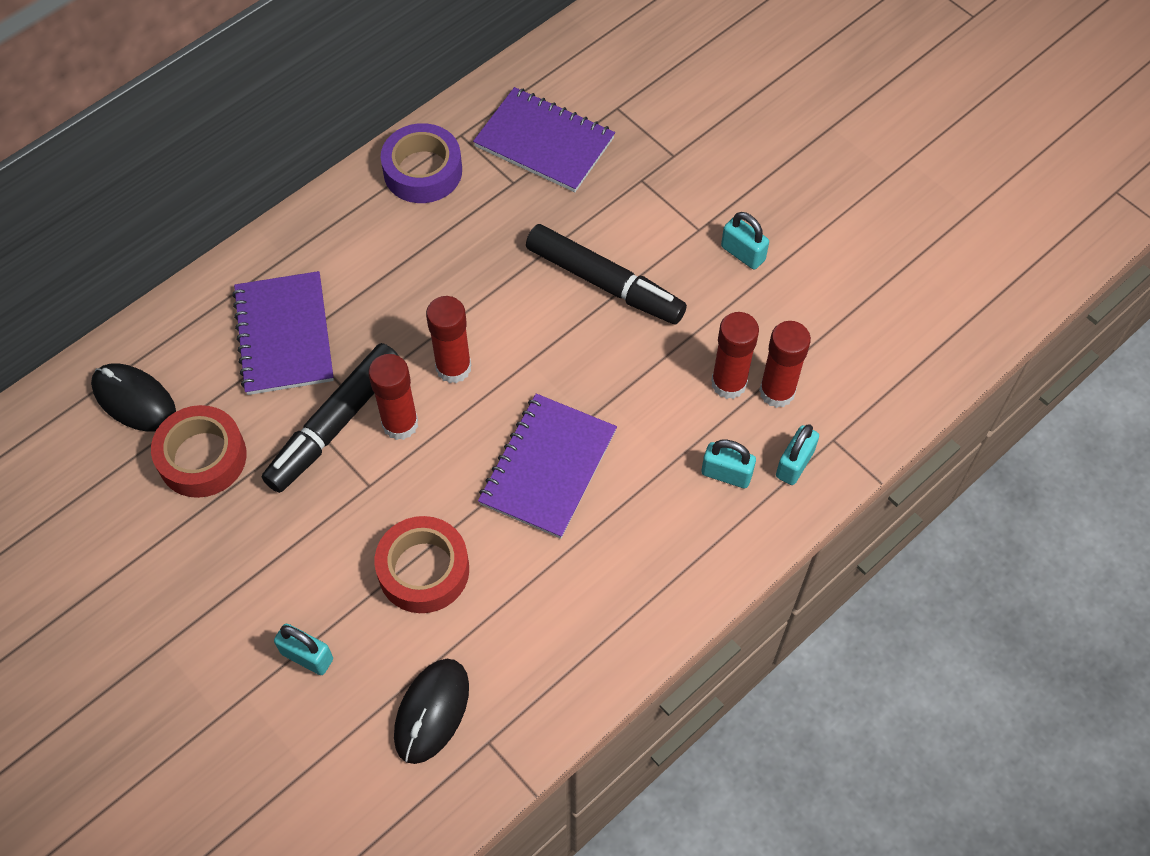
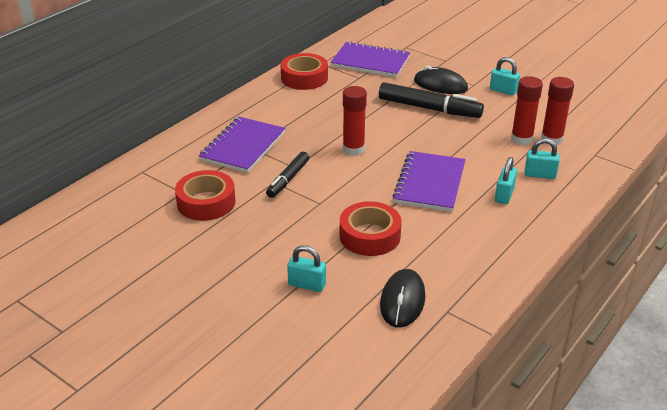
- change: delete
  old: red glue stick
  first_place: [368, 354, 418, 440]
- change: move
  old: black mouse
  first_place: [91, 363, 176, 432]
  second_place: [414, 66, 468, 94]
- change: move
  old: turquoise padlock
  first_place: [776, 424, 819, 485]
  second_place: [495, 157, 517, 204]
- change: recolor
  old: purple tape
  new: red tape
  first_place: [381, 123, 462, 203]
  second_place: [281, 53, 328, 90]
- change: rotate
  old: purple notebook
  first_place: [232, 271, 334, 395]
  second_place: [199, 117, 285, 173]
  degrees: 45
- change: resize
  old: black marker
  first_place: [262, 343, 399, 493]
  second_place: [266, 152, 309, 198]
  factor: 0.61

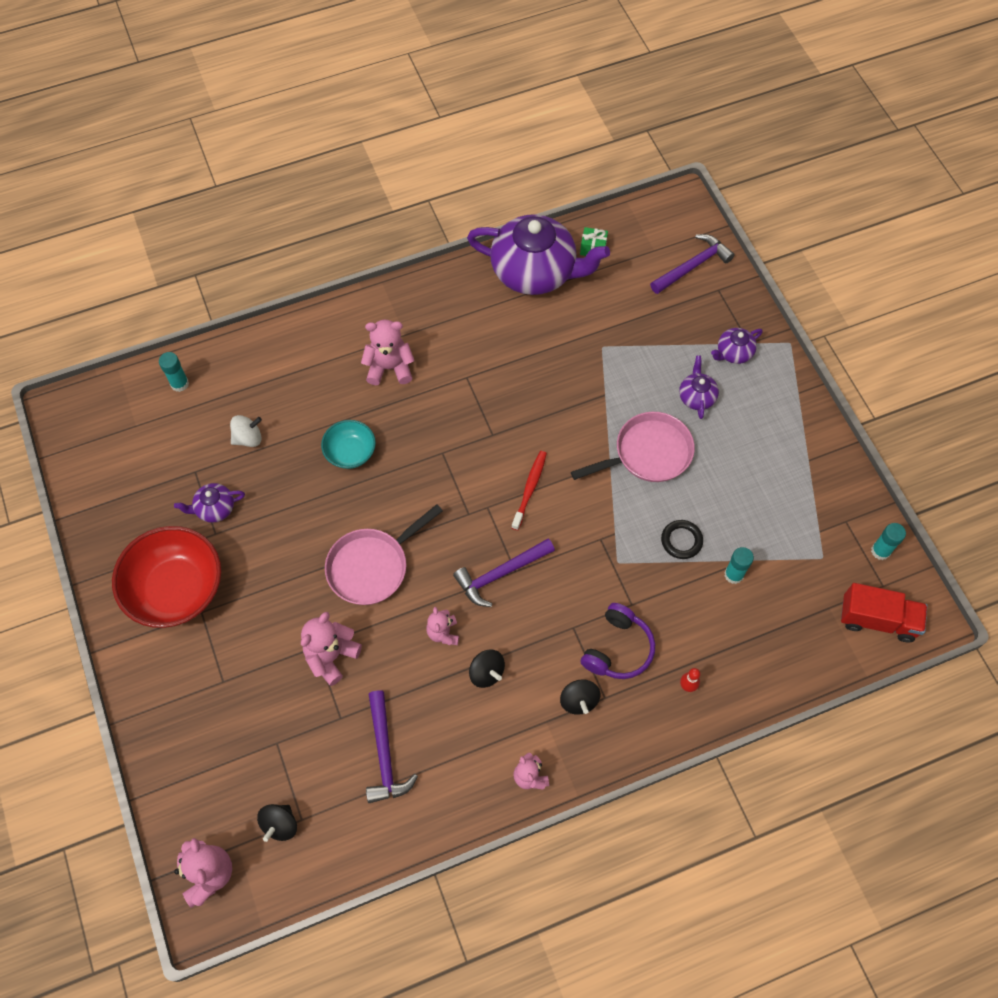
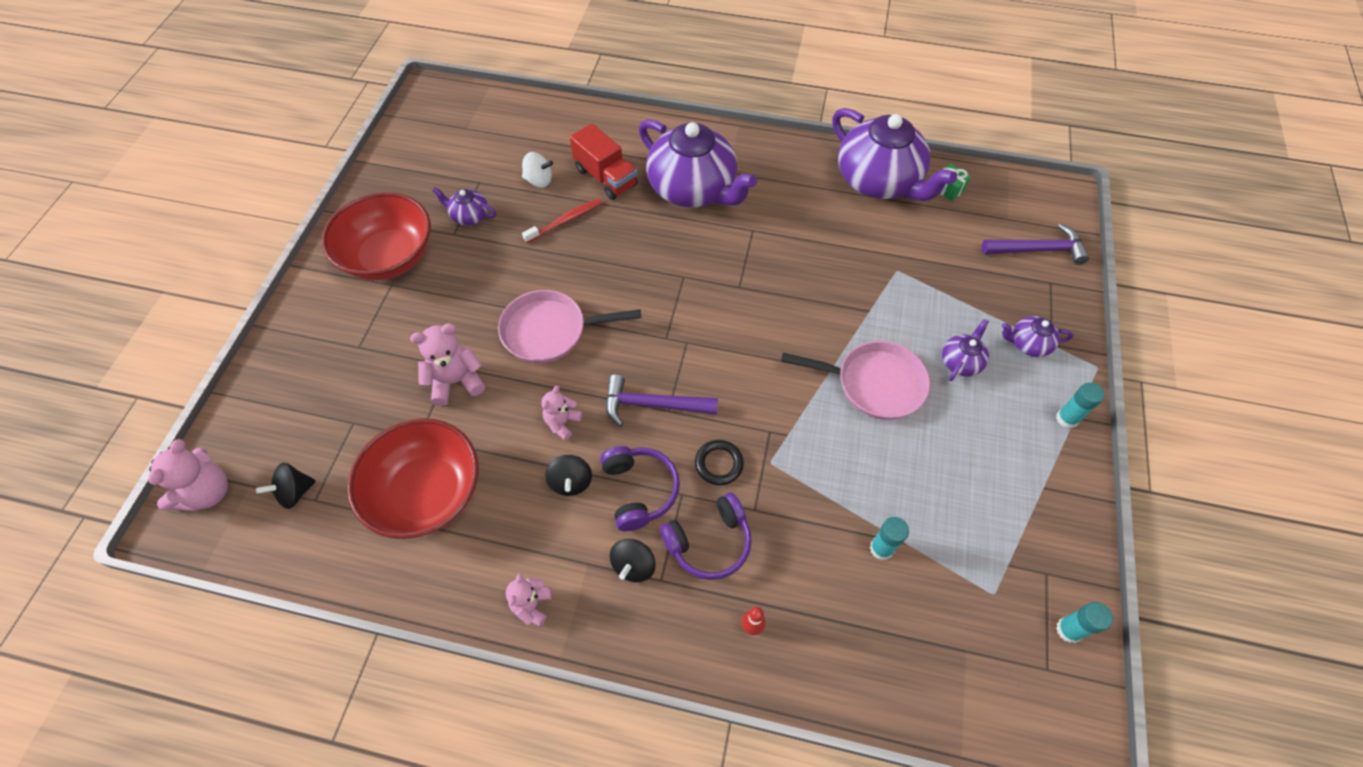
- change: delete
  old: turquoise bowl
  first_place: [321, 420, 376, 469]
- change: insert
  new: purple headphones
  second_place: [600, 446, 680, 531]
- change: move
  old: turquoise glue stick
  first_place: [159, 352, 189, 392]
  second_place: [1056, 382, 1105, 429]
- change: move
  old: red toothbrush
  first_place: [511, 451, 547, 530]
  second_place: [522, 198, 602, 243]
- change: move
  old: black ring
  first_place: [661, 520, 703, 559]
  second_place: [695, 440, 744, 485]
- change: move
  old: red truck
  first_place: [841, 583, 927, 642]
  second_place: [570, 123, 638, 200]
- change: replace
  old: pink teddy bear
  new: purple teapot
  first_place: [361, 320, 415, 385]
  second_place: [639, 119, 757, 207]
- change: replace
  old: purple hammer
  new: red bowl
  first_place: [366, 690, 418, 803]
  second_place: [347, 418, 478, 539]

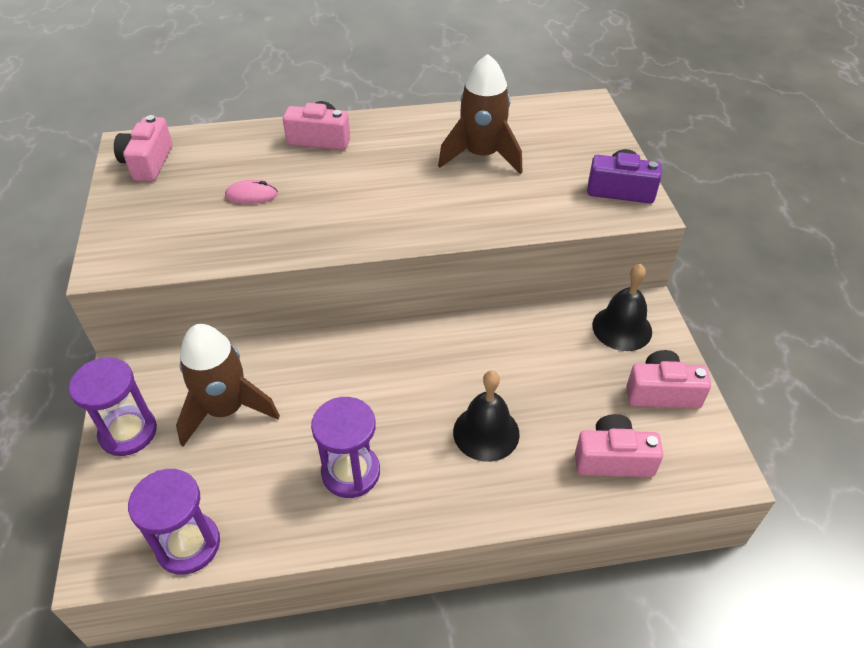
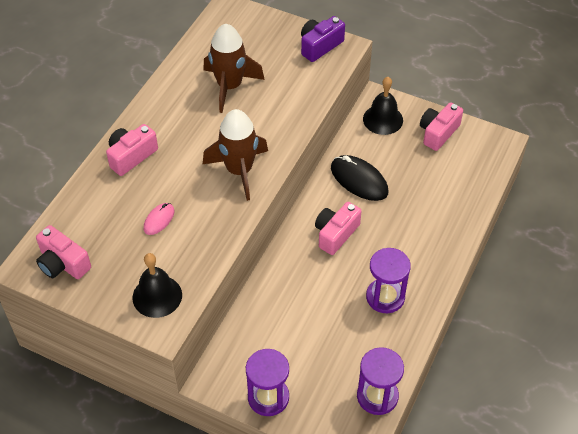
- change: insert
  new: black mouse
  second_place: [331, 155, 388, 201]
- change: move
  old: brown rocket
  first_place: [176, 324, 280, 447]
  second_place: [203, 109, 268, 201]
- change: move
  old: black bell
  first_place: [453, 371, 520, 462]
  second_place: [132, 253, 182, 318]
- change: move
  old: pink camera
  first_place: [575, 414, 664, 477]
  second_place: [315, 202, 362, 255]

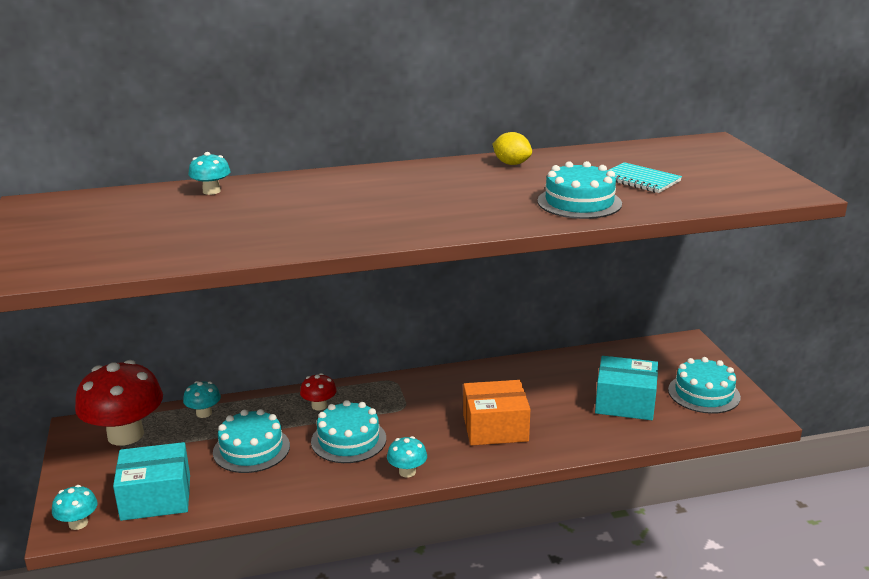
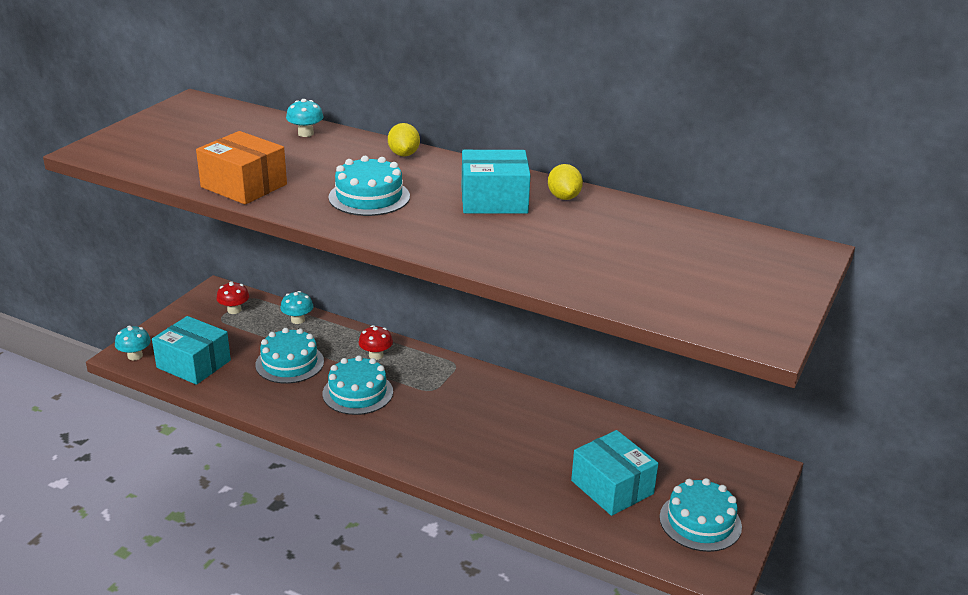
- change: delete
  old: turquoise mushroom
  first_place: [387, 436, 427, 477]
- change: delete
  old: turquoise notebook
  first_place: [608, 162, 682, 193]
- change: insert
  new: yellow lemon
  second_place: [388, 123, 420, 156]
- change: insert
  new: turquoise box
  second_place: [462, 150, 530, 214]
- change: move
  old: orange box
  first_place: [463, 380, 530, 445]
  second_place: [196, 131, 287, 204]
- change: move
  old: turquoise cake
  first_place: [537, 161, 622, 219]
  second_place: [328, 156, 410, 216]
- change: resize
  old: red mushroom
  first_place: [75, 360, 163, 446]
  second_place: [216, 281, 249, 314]
  factor: 0.46

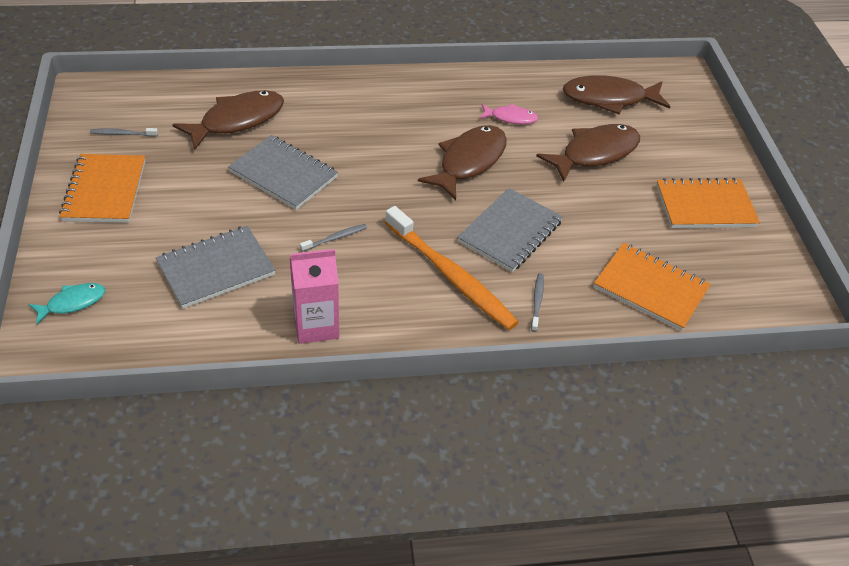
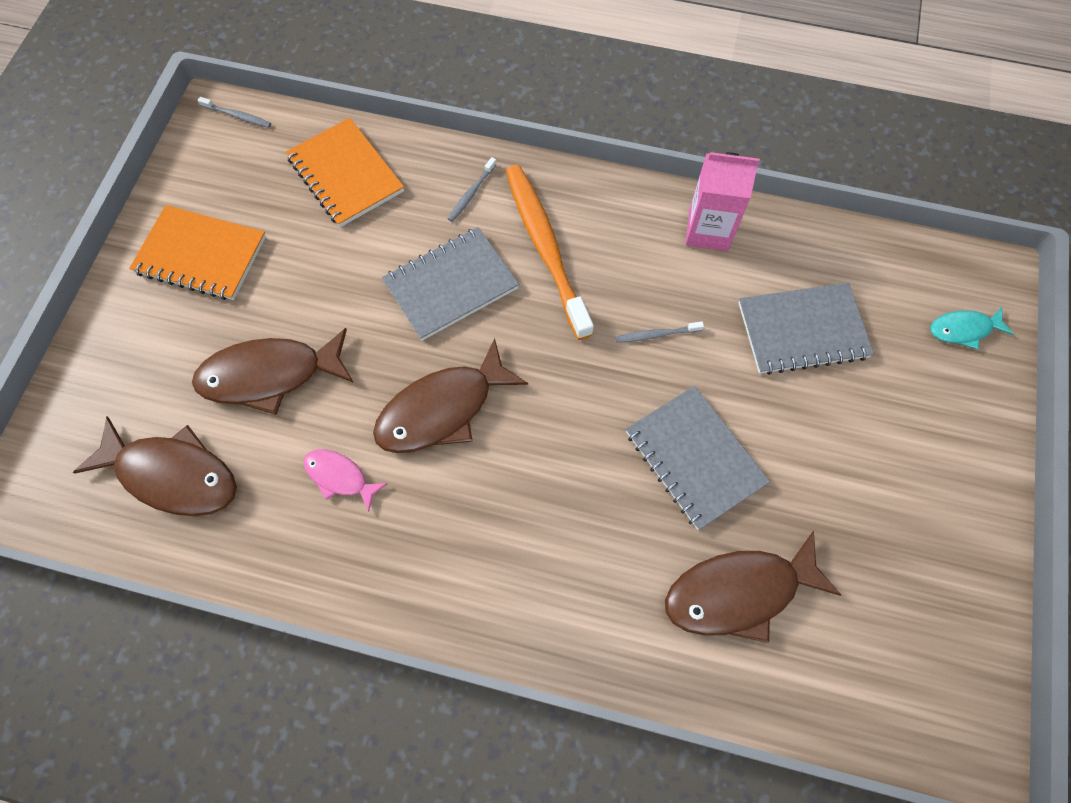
- change: delete
  old: orange notebook
  first_place: [59, 154, 145, 223]
- change: move
  old: grey toothbrush
  first_place: [90, 128, 158, 137]
  second_place: [198, 97, 271, 128]

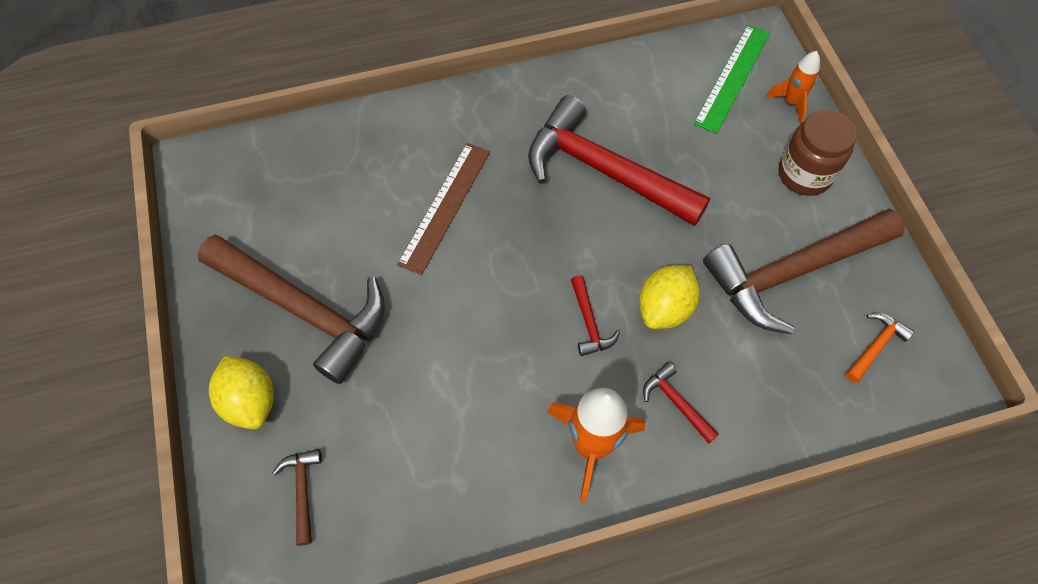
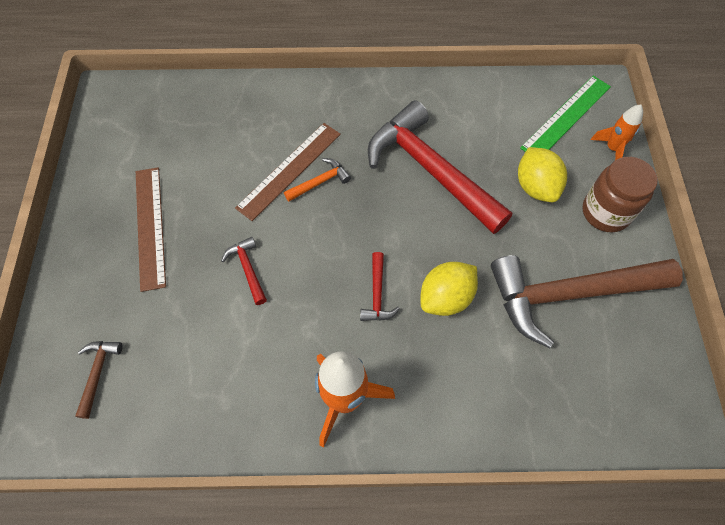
- change: move
  old: yellow lemon
  first_place: [209, 356, 274, 429]
  second_place: [518, 147, 567, 202]
- change: move
  old: red hammer
  first_place: [643, 362, 719, 444]
  second_place: [221, 237, 267, 305]
- change: move
  old: orange hammer
  first_place: [846, 313, 915, 383]
  second_place: [284, 158, 351, 202]
- change: replace
  old: brown hammer
  new: brown ruler
  first_place: [198, 234, 385, 384]
  second_place: [136, 168, 166, 292]

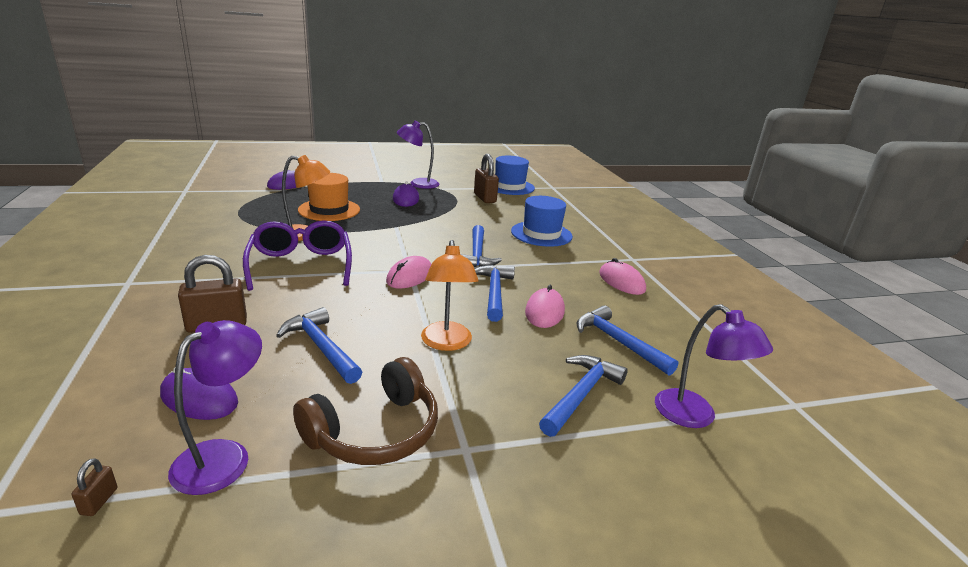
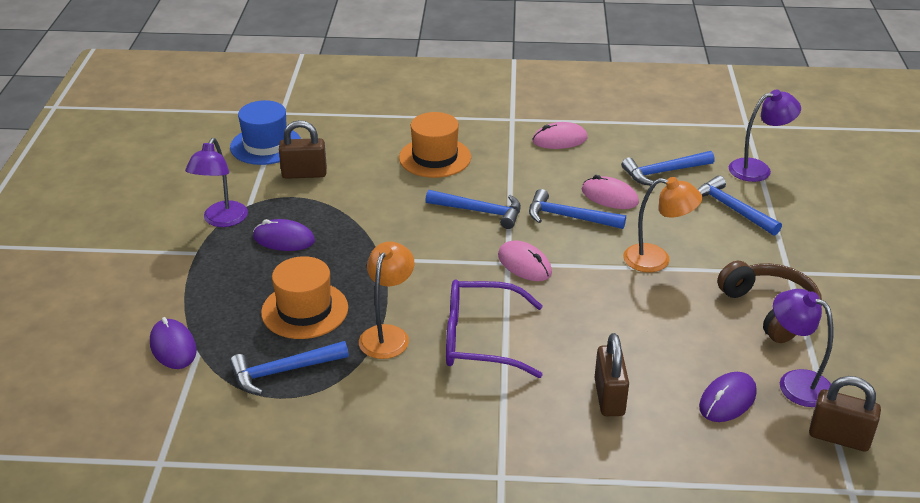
- change: move
  old: blue hammer
  first_place: [276, 307, 362, 384]
  second_place: [230, 341, 349, 395]
- change: recolor
  old: blue hat
  new: orange hat
  first_place: [511, 196, 573, 247]
  second_place: [399, 112, 471, 178]
- change: resize
  old: brown padlock
  first_place: [71, 458, 117, 516]
  second_place: [809, 376, 881, 452]
  factor: 2.23

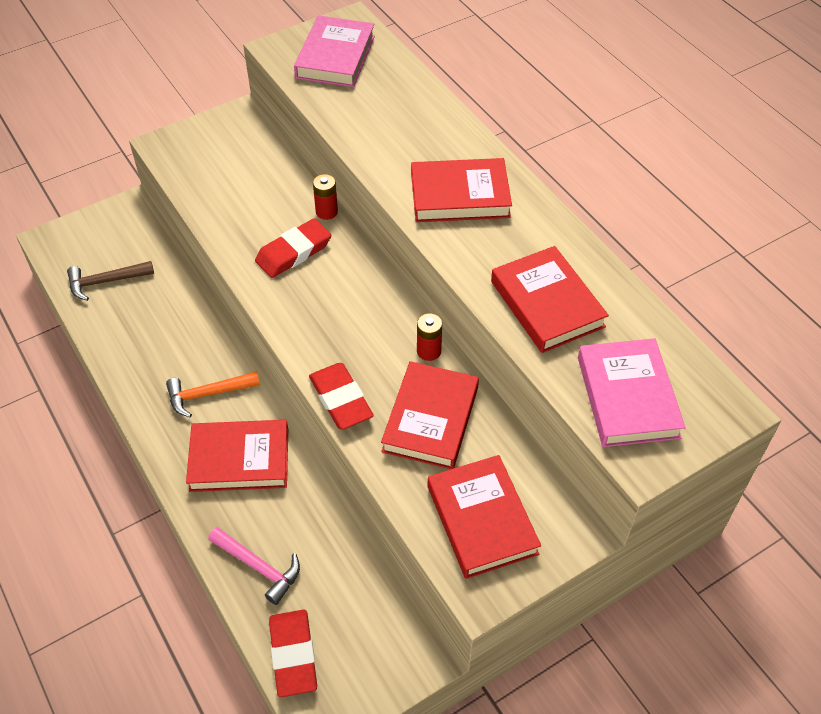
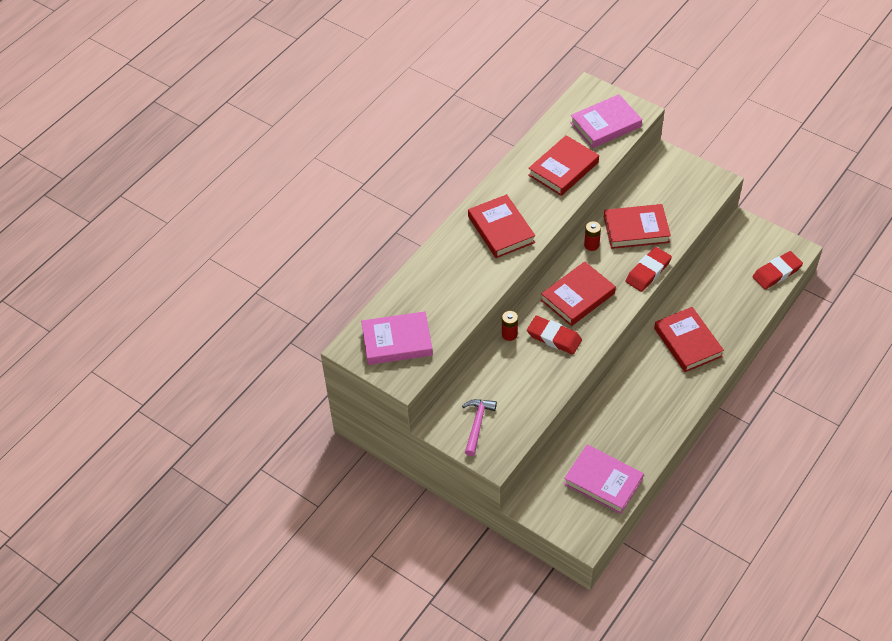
- change: delete
  old: orange hammer
  first_place: [166, 371, 260, 417]
- change: move
  old: pink hammer
  first_place: [208, 527, 300, 605]
  second_place: [462, 399, 497, 456]
- change: move
  old: red book
  first_place: [428, 455, 541, 579]
  second_place: [541, 261, 616, 326]
- change: replace
  old: brown hammer
  new: pink book
  first_place: [67, 261, 154, 301]
  second_place: [564, 445, 644, 514]

